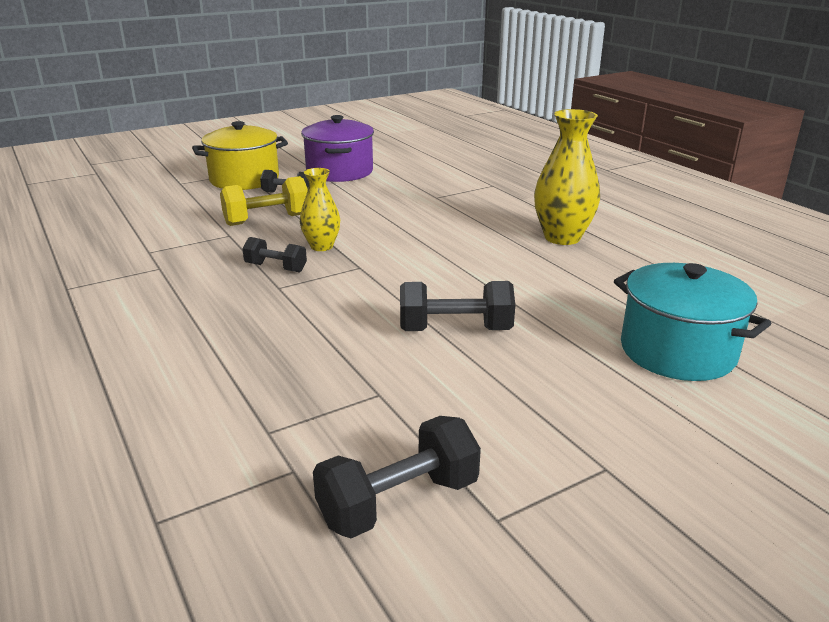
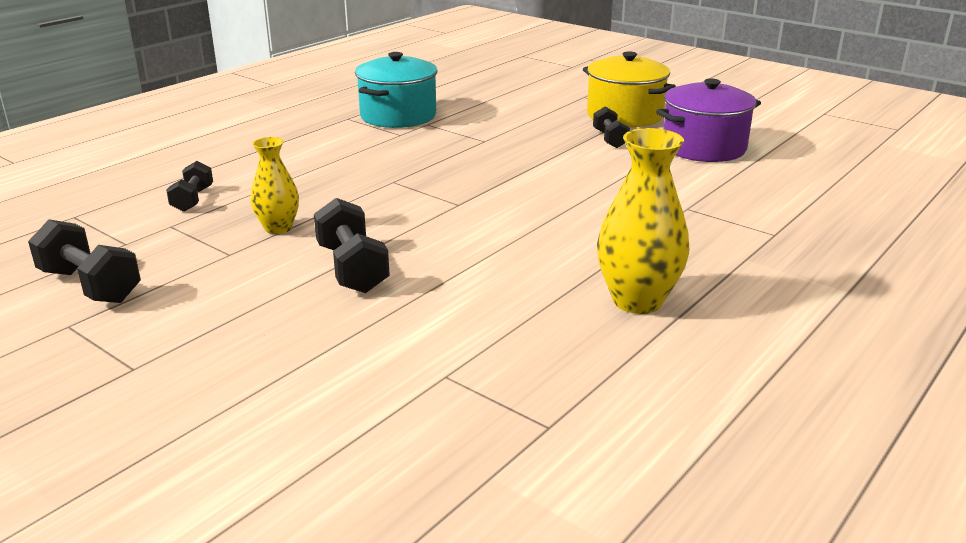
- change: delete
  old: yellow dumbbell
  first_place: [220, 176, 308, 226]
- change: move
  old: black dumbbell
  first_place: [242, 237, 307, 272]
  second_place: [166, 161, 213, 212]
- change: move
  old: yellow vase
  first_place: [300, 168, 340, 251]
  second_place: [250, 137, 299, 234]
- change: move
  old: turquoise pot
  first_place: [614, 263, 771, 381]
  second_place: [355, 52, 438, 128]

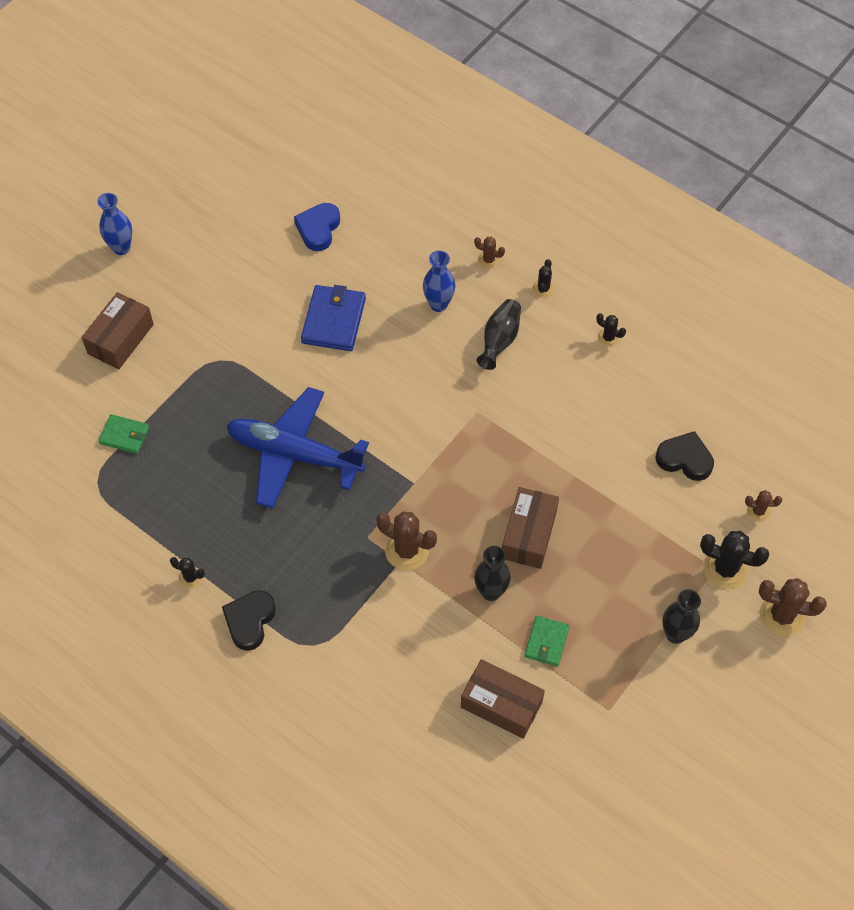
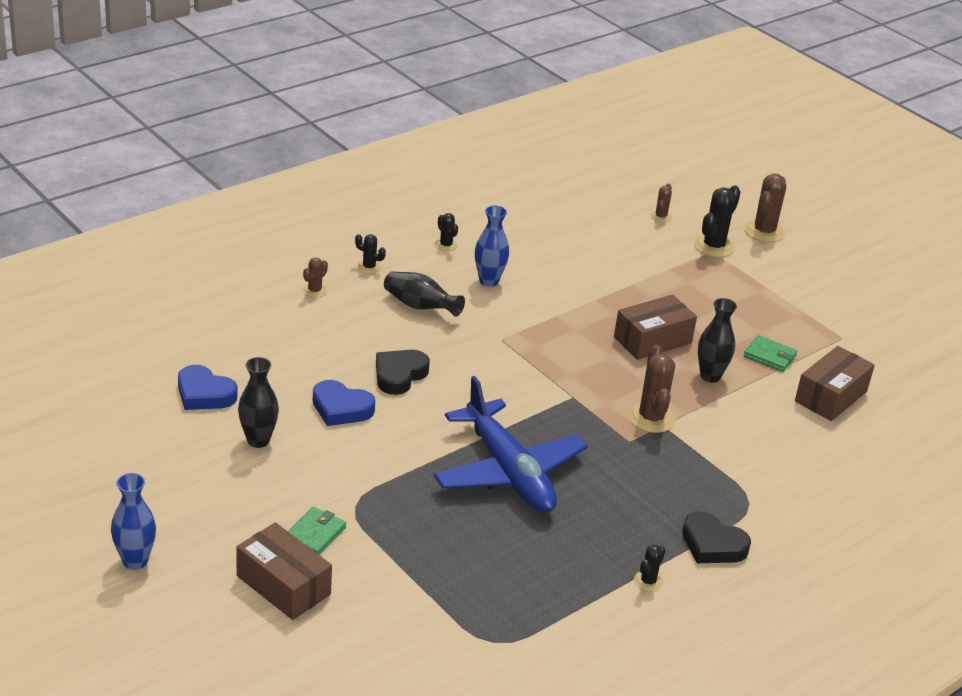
- change: move
  old: green wallet
  first_place: [98, 414, 149, 454]
  second_place: [288, 507, 346, 555]
- change: move
  old: blue vase
  first_place: [423, 251, 455, 312]
  second_place: [475, 206, 509, 287]
- change: move
  old: black heart
  first_place: [655, 431, 714, 481]
  second_place: [376, 350, 430, 395]
- change: move
  old: black vase
  first_place: [662, 589, 701, 644]
  second_place: [238, 357, 279, 448]
- change: replace
  old: blue wallet
  new: blue heart
  first_place: [301, 285, 366, 351]
  second_place: [313, 380, 375, 426]
- change: rotate
  old: blue plane
  first_place: [226, 387, 369, 509]
  second_place: [433, 376, 588, 513]
  degrees: -60
- change: rotate
  old: brown cactus
  first_place: [376, 511, 437, 570]
  second_place: [628, 345, 676, 433]
  degrees: -45
- change: rotate
  old: brown box
  first_place: [502, 487, 559, 569]
  second_place: [614, 294, 697, 360]
  degrees: -60
- change: rotate
  old: black cactus
  first_place: [596, 313, 626, 347]
  second_place: [435, 213, 458, 251]
  degrees: -75

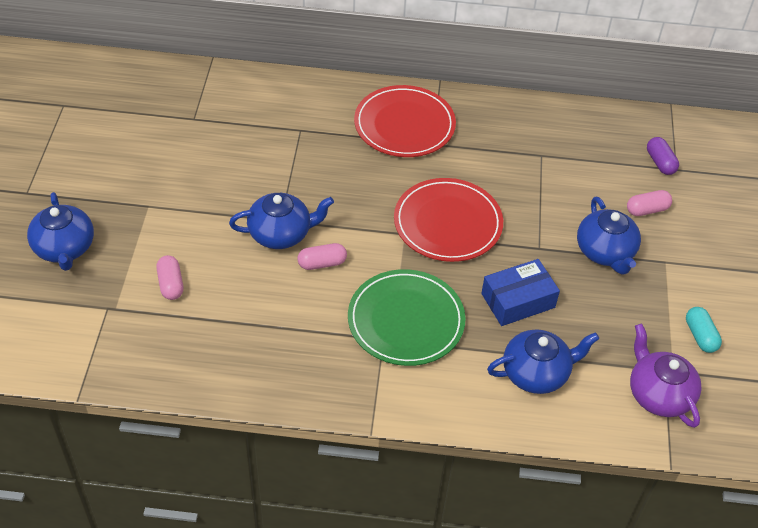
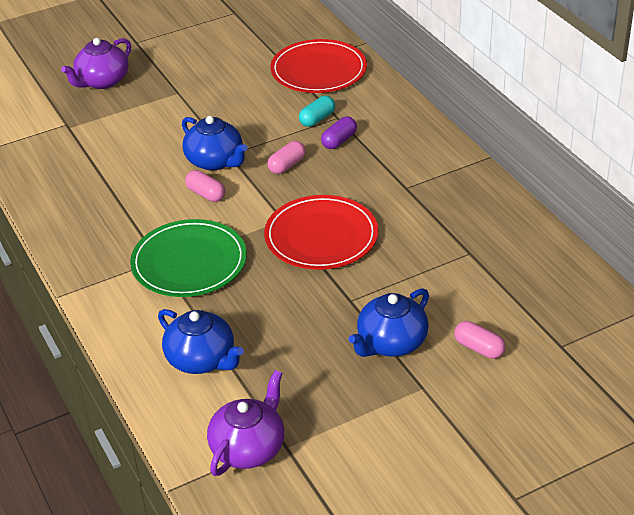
- change: delete
  old: blue box
  first_place: [481, 259, 560, 326]
- change: move
  old: pink capsule
  first_place: [156, 255, 183, 300]
  second_place: [267, 141, 306, 174]
- change: move
  old: red plate
  first_place: [354, 85, 456, 157]
  second_place: [270, 39, 367, 93]
- change: move
  old: purple capsule
  first_place: [647, 137, 679, 175]
  second_place: [321, 117, 357, 149]
- change: move
  old: turquoise capsule
  first_place: [686, 307, 722, 353]
  second_place: [299, 96, 335, 127]
- change: recolor
  old: blue teapot
  new: purple teapot
  first_place: [27, 192, 94, 271]
  second_place: [61, 38, 131, 89]

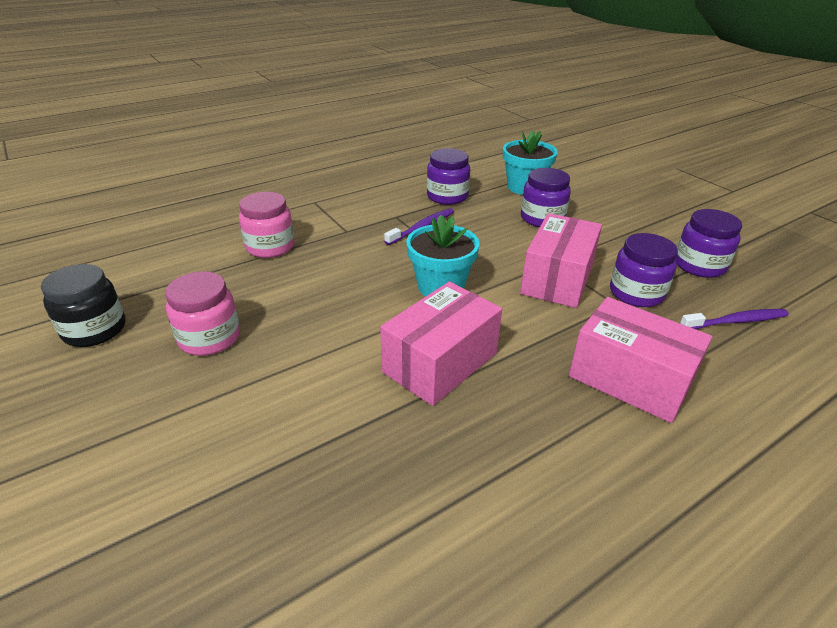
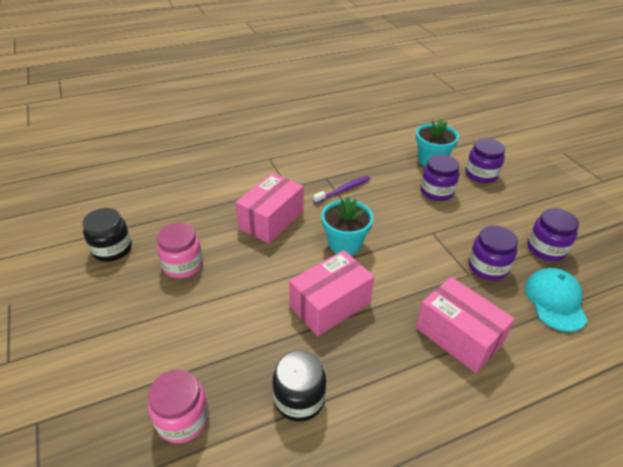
- change: insert
  new: black jar
  second_place: [273, 350, 326, 422]
- change: move
  old: pink jar
  first_place: [239, 192, 294, 258]
  second_place: [148, 370, 209, 443]
- change: move
  old: purple jar
  first_place: [427, 148, 470, 205]
  second_place: [466, 139, 505, 183]
- change: move
  old: pink box
  first_place: [520, 213, 602, 308]
  second_place: [236, 173, 303, 244]
- change: replace
  old: purple toothbrush
  new: turquoise cap
  first_place: [680, 309, 789, 329]
  second_place: [525, 268, 588, 332]

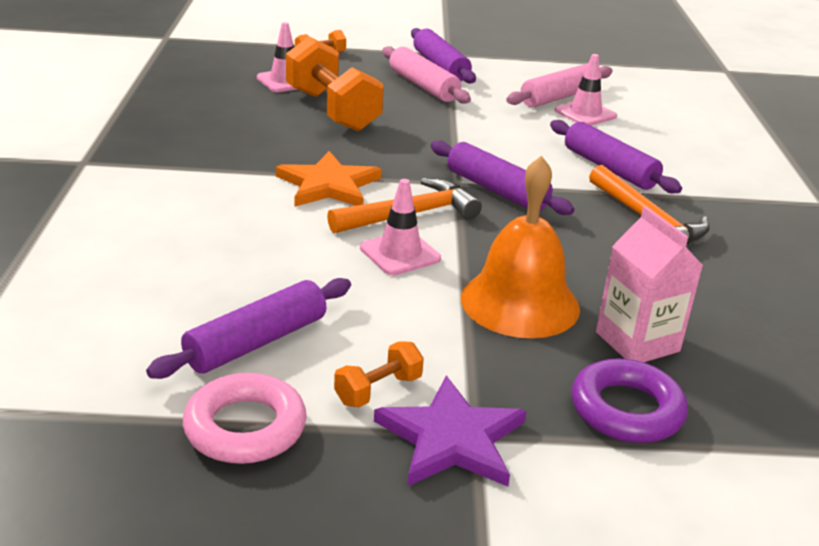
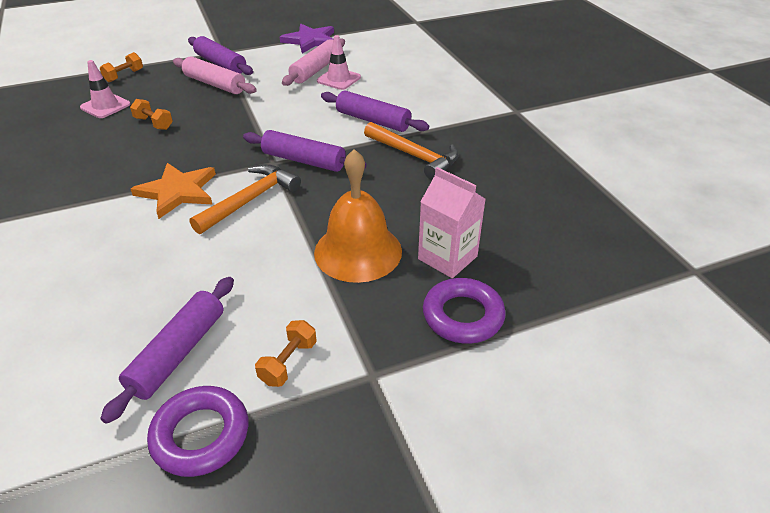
- change: delete
  old: pink traffic cone
  first_place: [360, 179, 441, 275]
- change: move
  old: purple star
  first_place: [374, 376, 526, 487]
  second_place: [280, 24, 334, 53]
- change: recolor
  old: pink ring
  new: purple ring
  first_place: [183, 373, 307, 464]
  second_place: [147, 386, 248, 477]
- change: resize
  old: orange dumbbell
  first_place: [286, 36, 384, 132]
  second_place: [130, 99, 173, 130]
  factor: 0.46

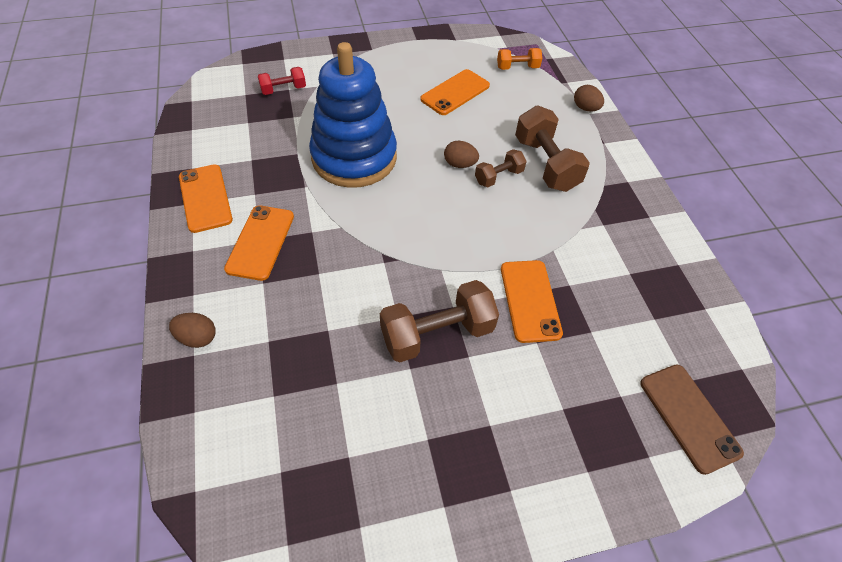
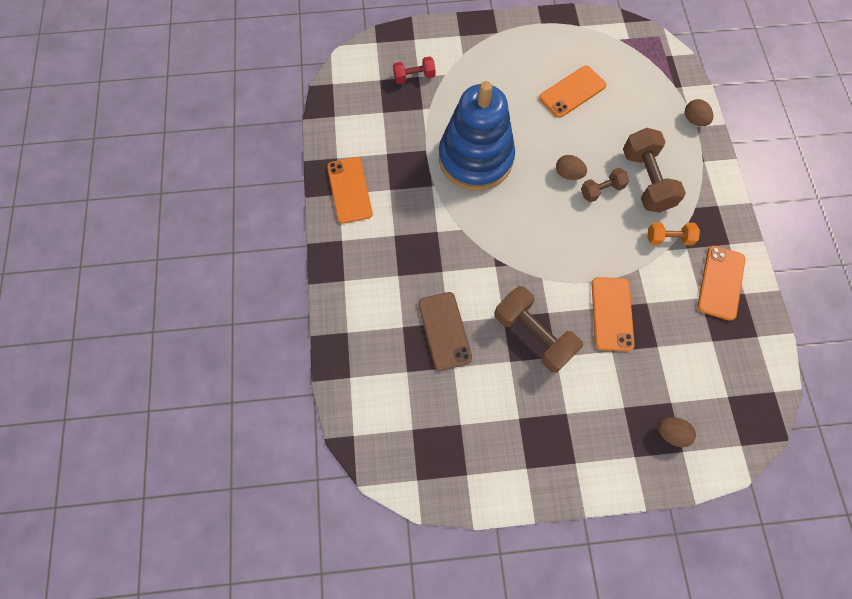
- change: move
  old: brown egg
  first_place: [169, 313, 216, 348]
  second_place: [658, 417, 696, 447]
- change: move
  old: orange phone
  first_place: [224, 205, 294, 281]
  second_place: [697, 246, 746, 321]
- change: move
  old: orange dumbbell
  first_place: [497, 48, 542, 70]
  second_place: [647, 222, 700, 246]
- change: move
  old: brown phone
  first_place: [640, 365, 744, 475]
  second_place: [418, 292, 472, 371]
- change: rotate
  old: brown dumbbell
  first_place: [380, 280, 499, 363]
  second_place: [494, 286, 583, 373]
  degrees: 60

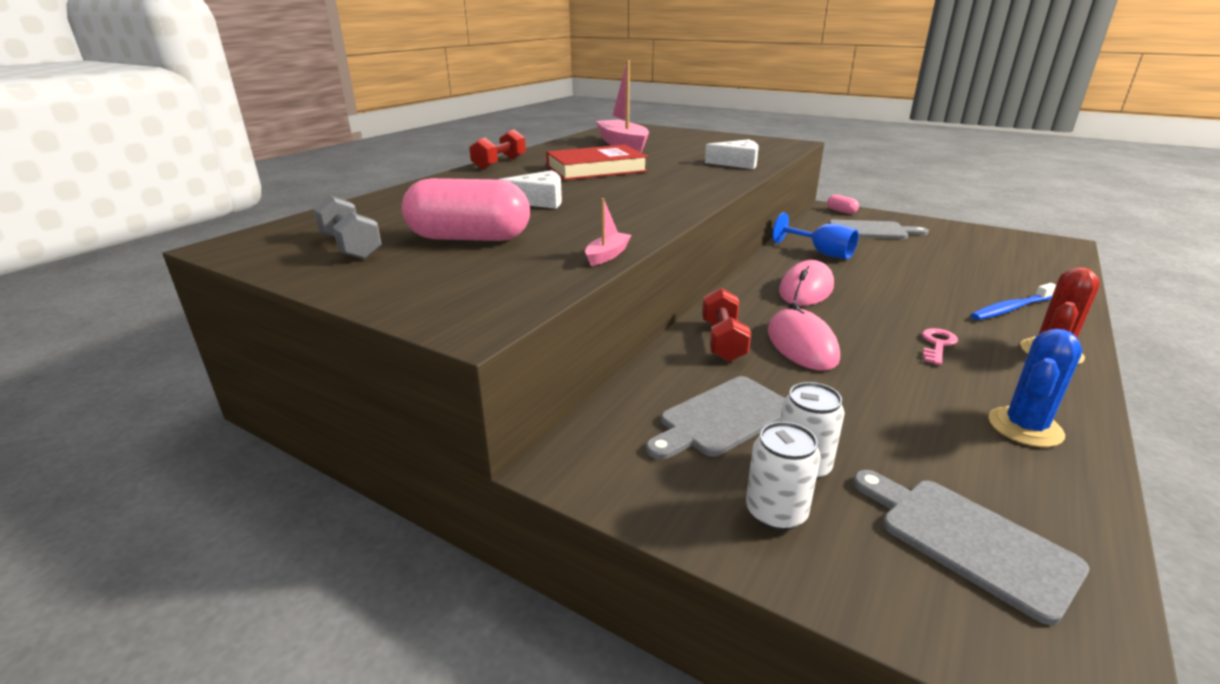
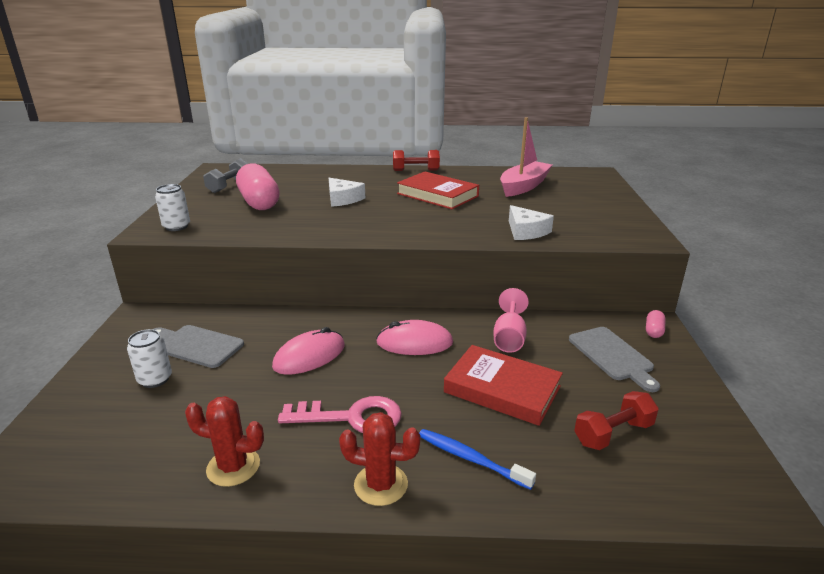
- change: delete
  old: pink boat
  first_place: [585, 198, 632, 266]
- change: delete
  old: grey cutting board
  first_place: [853, 470, 1089, 625]
- change: insert
  new: red book
  second_place: [444, 345, 563, 426]
- change: move
  old: red dumbbell
  first_place: [702, 288, 751, 362]
  second_place: [574, 391, 659, 450]
- change: move
  old: white can
  first_place: [746, 422, 821, 531]
  second_place: [155, 184, 190, 231]
- change: recolor
  old: blue goblet
  new: pink goblet
  first_place: [772, 213, 859, 259]
  second_place: [493, 288, 529, 353]
- change: recolor
  old: blue cactus
  new: red cactus
  first_place: [988, 329, 1082, 447]
  second_place: [185, 396, 264, 487]
- change: resize
  old: pink key
  first_place: [922, 328, 958, 365]
  second_place: [278, 396, 402, 433]
  factor: 1.84

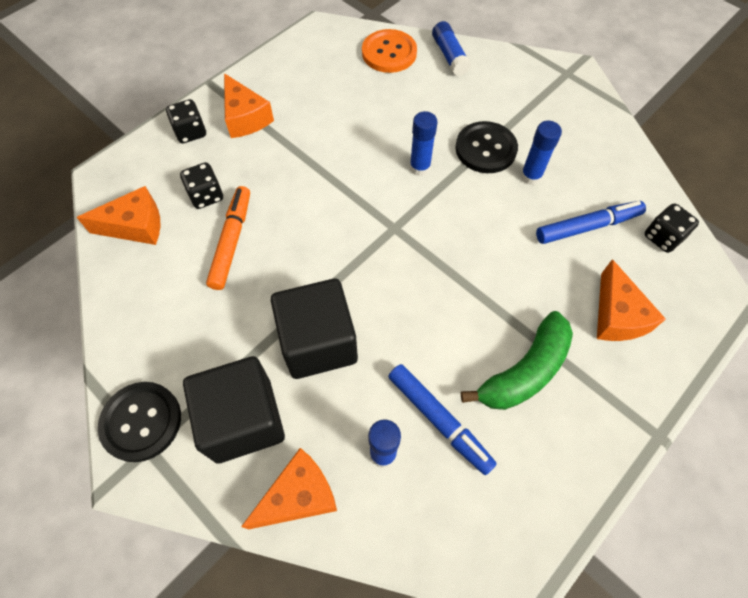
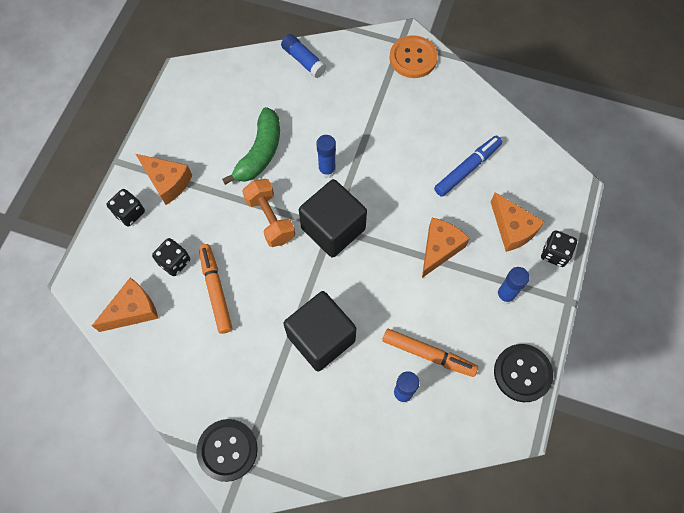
- change: insert
  new: orange dumbbell
  second_place: [242, 179, 295, 247]
- change: move
  old: black cube
  first_place: [183, 356, 285, 464]
  second_place: [299, 179, 367, 258]
- change: move
  old: orange cheese
  first_place: [241, 448, 337, 530]
  second_place: [422, 218, 470, 278]
- change: move
  old: orange button
  first_place: [362, 29, 417, 73]
  second_place: [390, 35, 438, 78]
- change: move
  old: black button
  first_place: [455, 121, 518, 173]
  second_place: [494, 344, 553, 402]
- change: move
  old: green banana
  first_place: [461, 311, 573, 410]
  second_place: [222, 107, 280, 185]
- change: move
  old: blue glue stick
  first_place: [521, 121, 562, 185]
  second_place: [496, 267, 530, 304]
- change: move
  old: black dice
  first_place: [644, 203, 699, 253]
  second_place: [541, 230, 577, 267]
- change: recolor
  old: blue marker
  new: orange marker
  first_place: [388, 364, 497, 475]
  second_place: [382, 329, 478, 377]

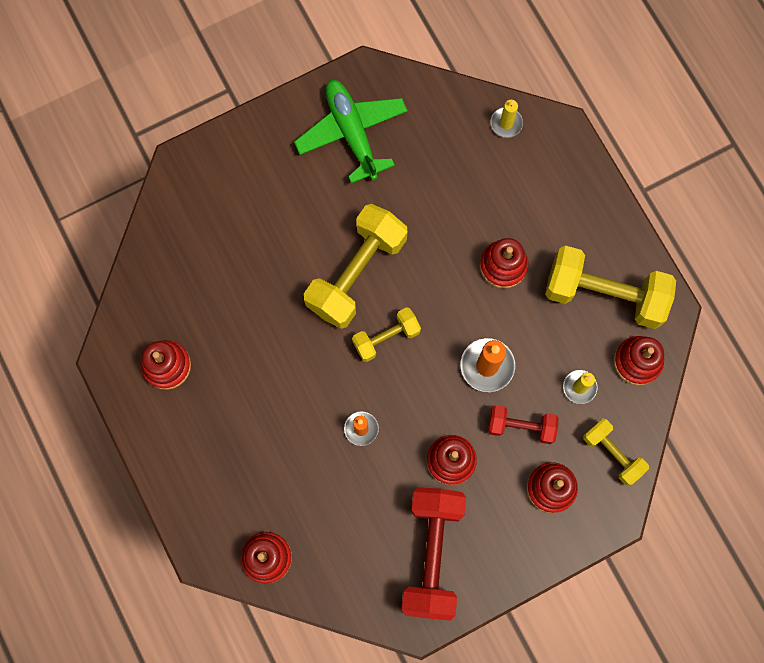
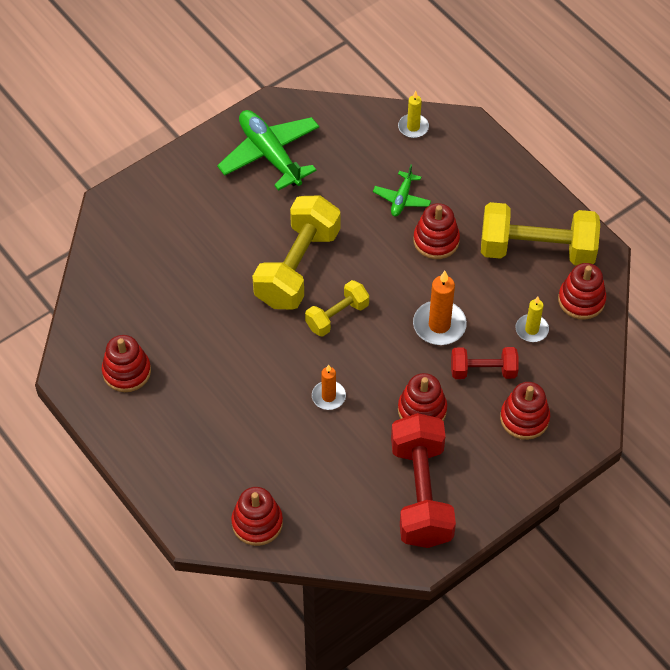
- change: delete
  old: yellow dumbbell
  first_place: [583, 419, 649, 486]
- change: insert
  new: green plane
  second_place: [373, 164, 431, 217]

